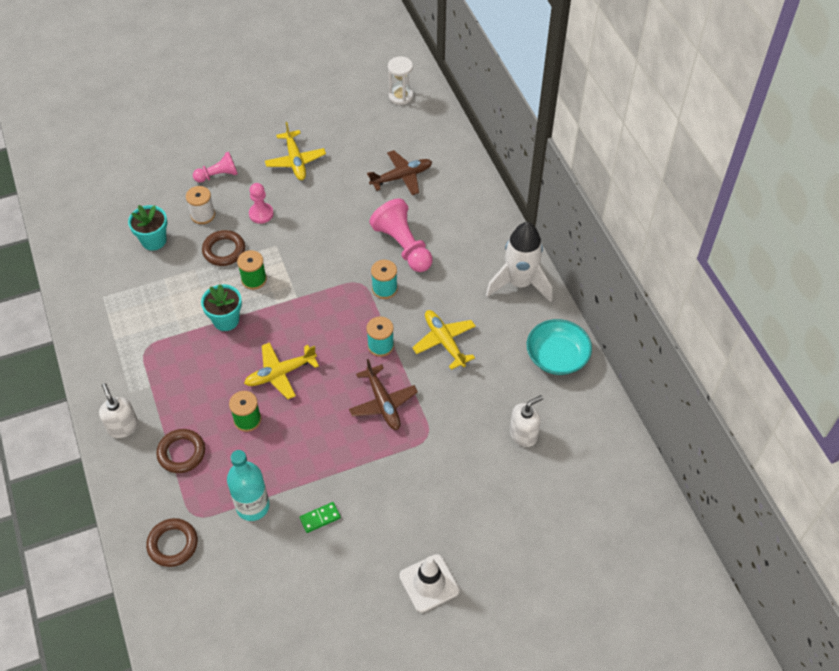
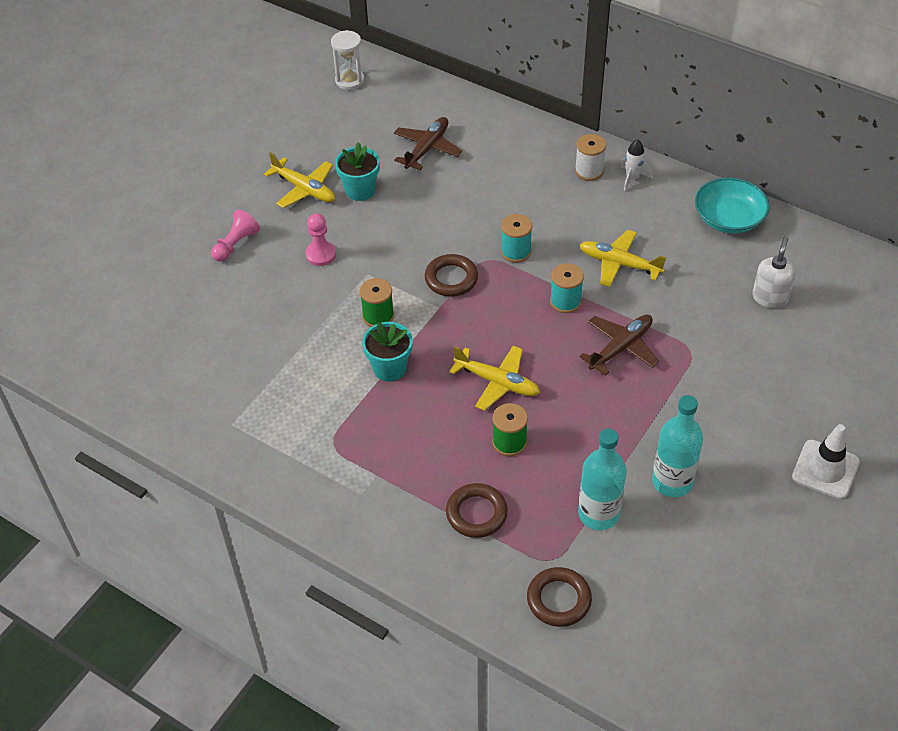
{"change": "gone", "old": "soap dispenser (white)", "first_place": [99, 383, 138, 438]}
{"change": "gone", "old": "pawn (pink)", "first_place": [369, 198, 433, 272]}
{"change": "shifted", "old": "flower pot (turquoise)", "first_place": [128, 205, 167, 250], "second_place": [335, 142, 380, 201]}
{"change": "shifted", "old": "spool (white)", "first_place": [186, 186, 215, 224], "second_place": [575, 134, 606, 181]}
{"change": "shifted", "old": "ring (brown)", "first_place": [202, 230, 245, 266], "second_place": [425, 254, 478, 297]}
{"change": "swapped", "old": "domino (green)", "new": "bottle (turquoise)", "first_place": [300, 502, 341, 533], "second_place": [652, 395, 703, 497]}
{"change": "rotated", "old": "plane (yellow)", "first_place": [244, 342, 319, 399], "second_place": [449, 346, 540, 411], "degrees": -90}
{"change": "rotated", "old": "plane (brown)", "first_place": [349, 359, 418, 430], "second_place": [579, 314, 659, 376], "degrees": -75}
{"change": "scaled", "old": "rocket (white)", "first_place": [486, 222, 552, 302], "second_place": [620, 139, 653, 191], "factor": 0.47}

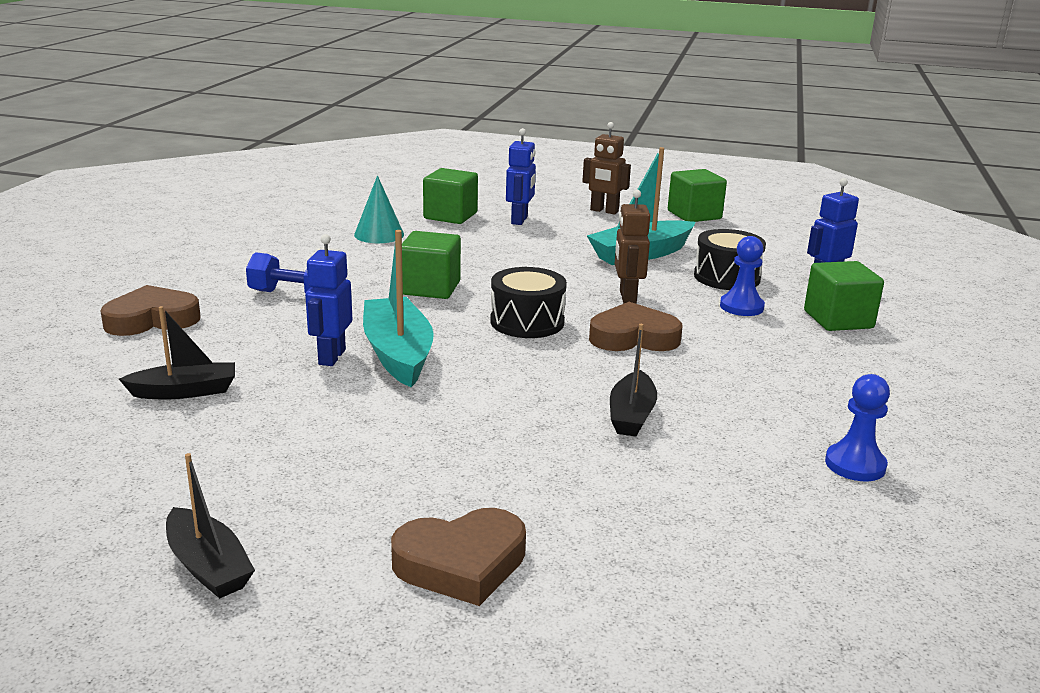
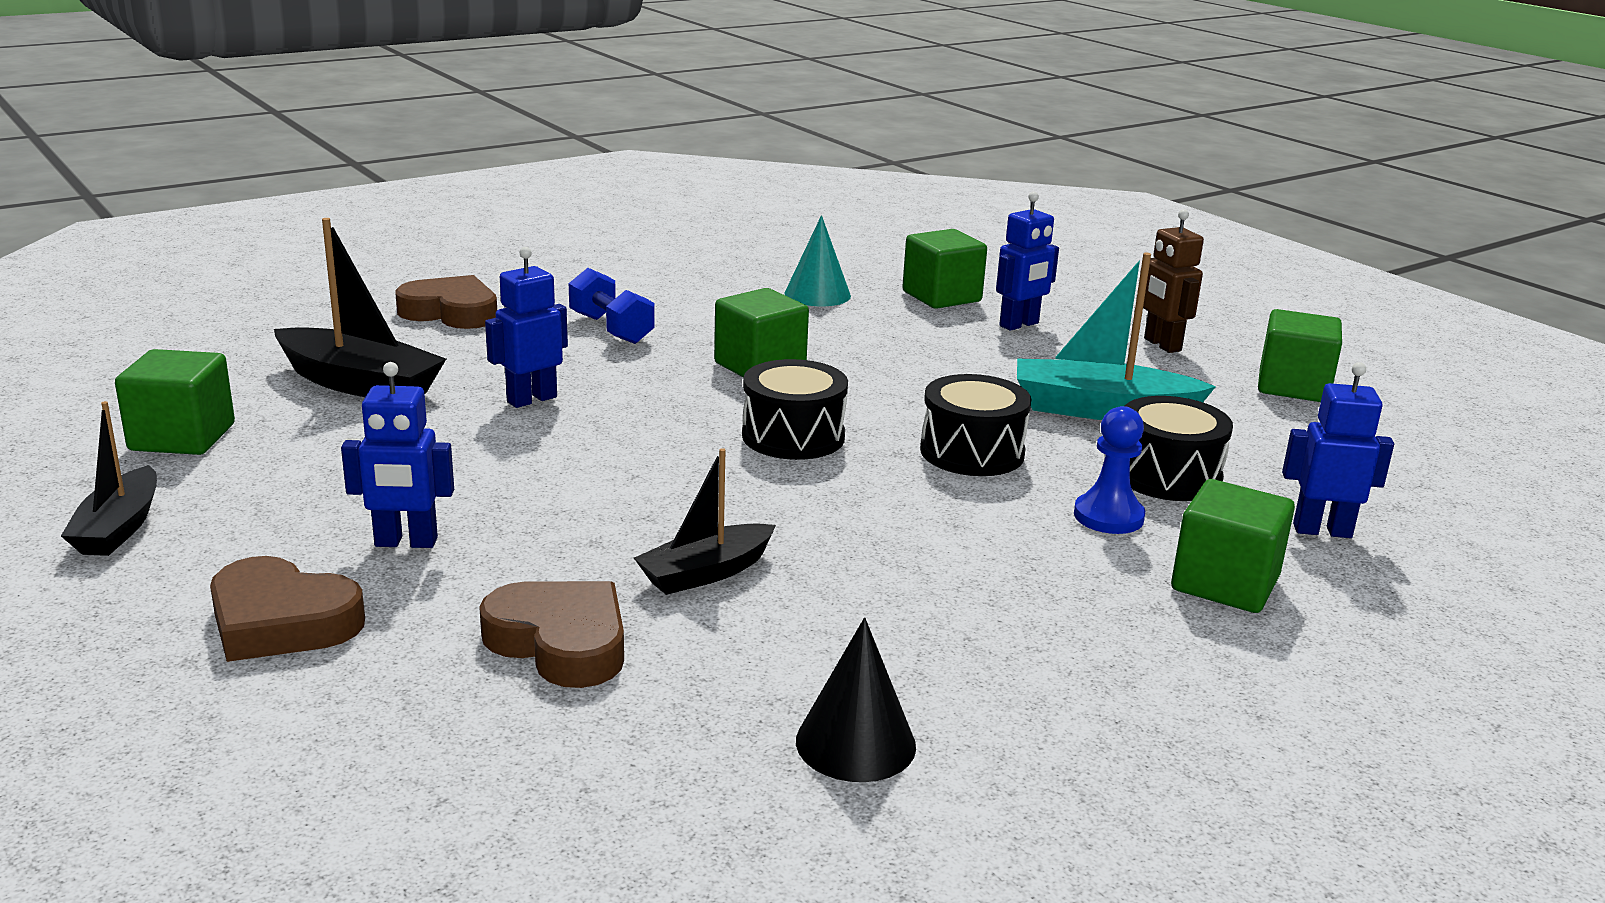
{"change": "gone", "old": "boat (turquoise)", "first_place": [363, 230, 434, 387]}
{"change": "new", "new": "cube (green)", "second_place": [115, 349, 235, 455]}
{"change": "new", "new": "robot (blue)", "second_place": [341, 362, 454, 548]}
{"change": "shifted", "old": "heart (brown)", "first_place": [589, 302, 682, 351], "second_place": [479, 581, 624, 688]}
{"change": "swapped", "old": "robot (brown)", "new": "drum (black)", "first_place": [615, 190, 650, 304], "second_place": [920, 374, 1031, 476]}
{"change": "swapped", "old": "pawn (blue)", "new": "cone (black)", "first_place": [825, 374, 890, 481], "second_place": [796, 617, 916, 782]}
{"change": "scaled", "old": "boat (black)", "first_place": [119, 306, 235, 399], "second_place": [274, 218, 446, 397], "factor": 1.59}

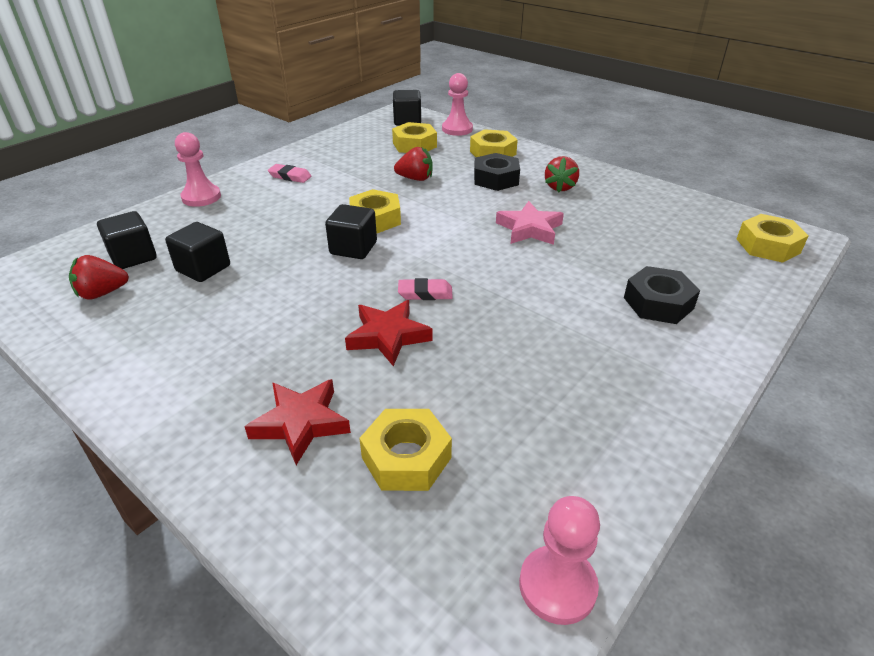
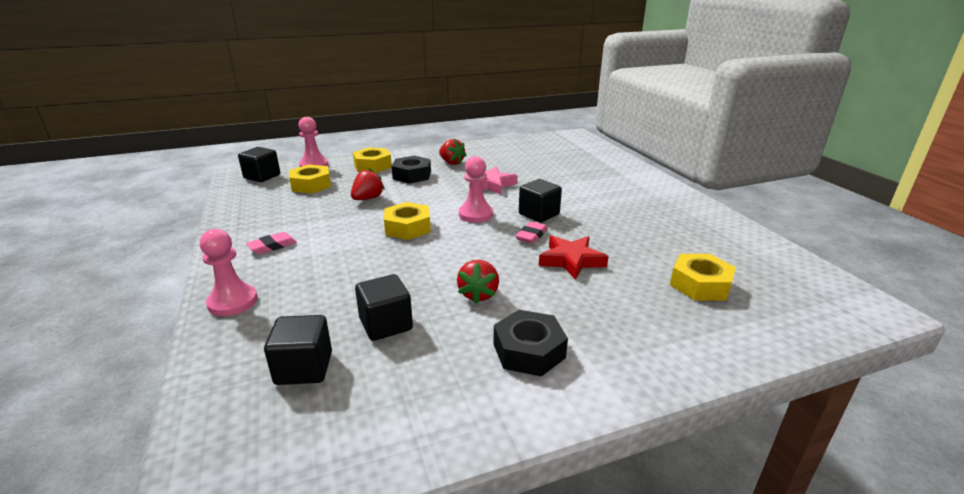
{"change": "gone", "old": "star (red)", "first_place": [244, 379, 351, 465]}
{"change": "gone", "old": "nut (yellow)", "first_place": [737, 214, 809, 263]}
{"change": "shifted", "old": "strawberry (red)", "first_place": [69, 255, 129, 300], "second_place": [457, 260, 499, 304]}
{"change": "shifted", "old": "cube (black)", "first_place": [325, 204, 377, 259], "second_place": [519, 179, 562, 223]}
{"change": "shifted", "old": "pawn (pink)", "first_place": [519, 496, 600, 625], "second_place": [459, 156, 493, 223]}
{"change": "shifted", "old": "nut (black)", "first_place": [624, 266, 700, 324], "second_place": [493, 310, 568, 377]}

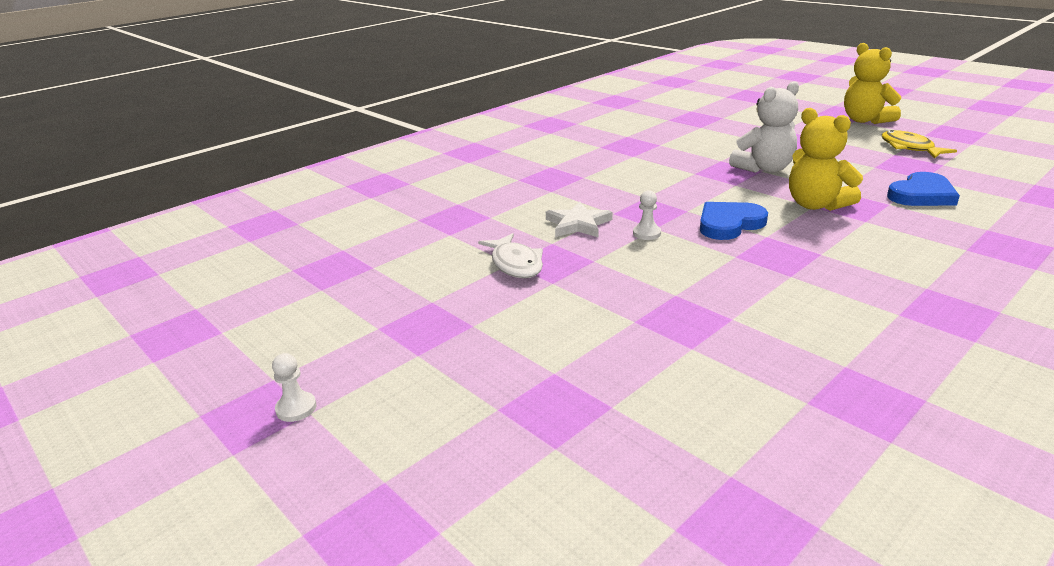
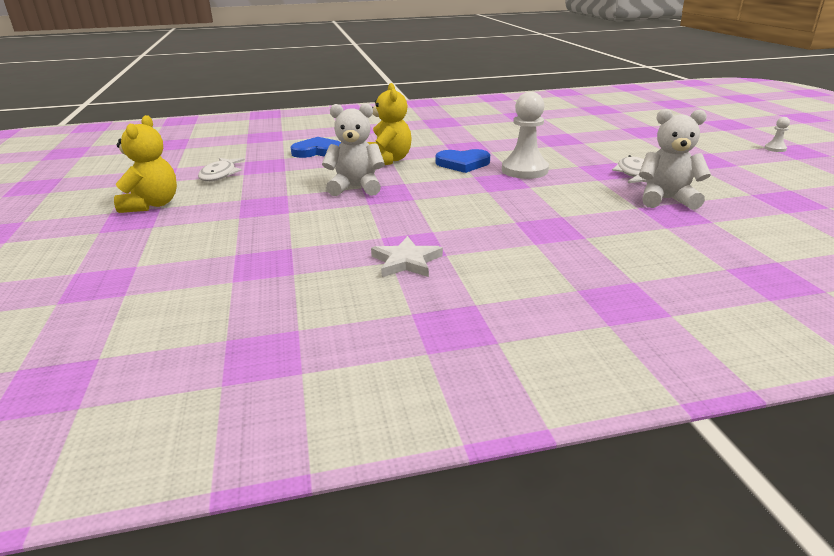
{"change": "new", "new": "teddy bear (white)", "second_place": [639, 109, 711, 210]}
{"change": "shifted", "old": "star (white)", "first_place": [546, 202, 613, 238], "second_place": [371, 236, 443, 277]}
{"change": "repainted", "old": "fish (yellow)", "new": "fish (white)", "first_place": [882, 130, 957, 158], "second_place": [198, 158, 245, 182]}
{"change": "scaled", "old": "pawn (white)", "first_place": [633, 190, 661, 240], "second_place": [502, 92, 549, 179], "factor": 2.23}

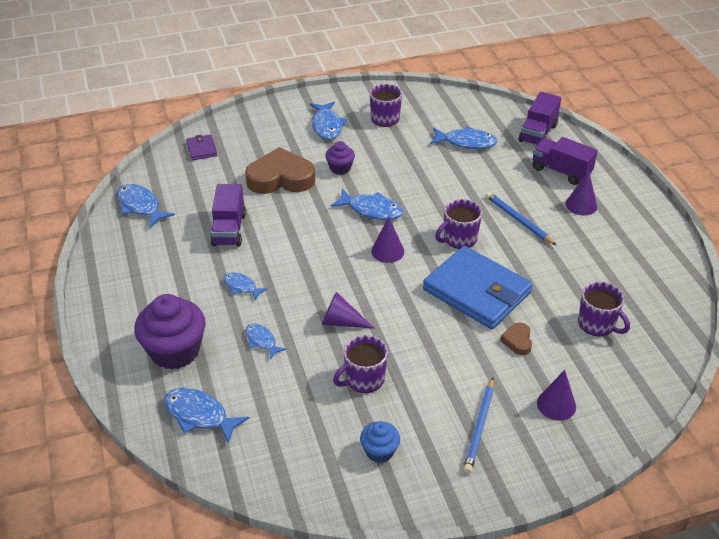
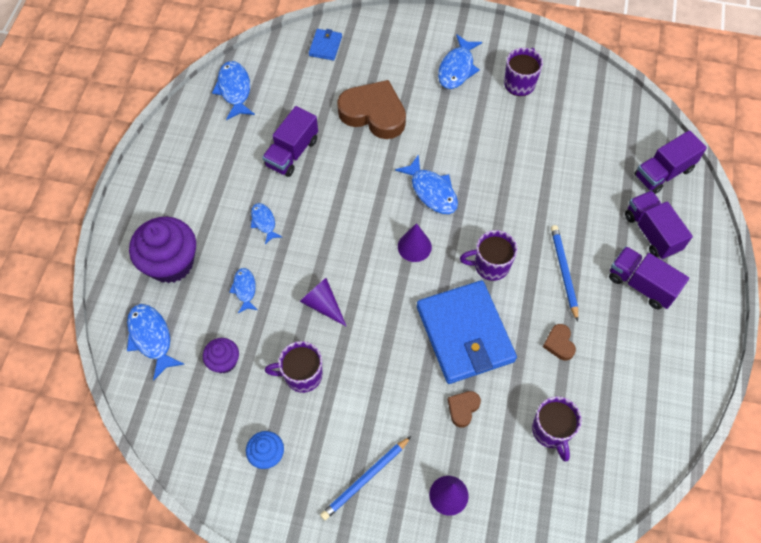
{"change": "gone", "old": "fish (blue)", "first_place": [430, 126, 498, 149]}
{"change": "new", "new": "heart (brown)", "second_place": [543, 324, 576, 361]}
{"change": "shifted", "old": "cupcake (purple)", "first_place": [325, 141, 355, 175], "second_place": [203, 338, 239, 373]}
{"change": "swapped", "old": "cone (purple)", "new": "truck (purple)", "first_place": [566, 171, 597, 216], "second_place": [609, 246, 689, 309]}
{"change": "repainted", "old": "wallet (purple)", "new": "wallet (blue)", "first_place": [186, 134, 217, 160], "second_place": [309, 29, 342, 61]}

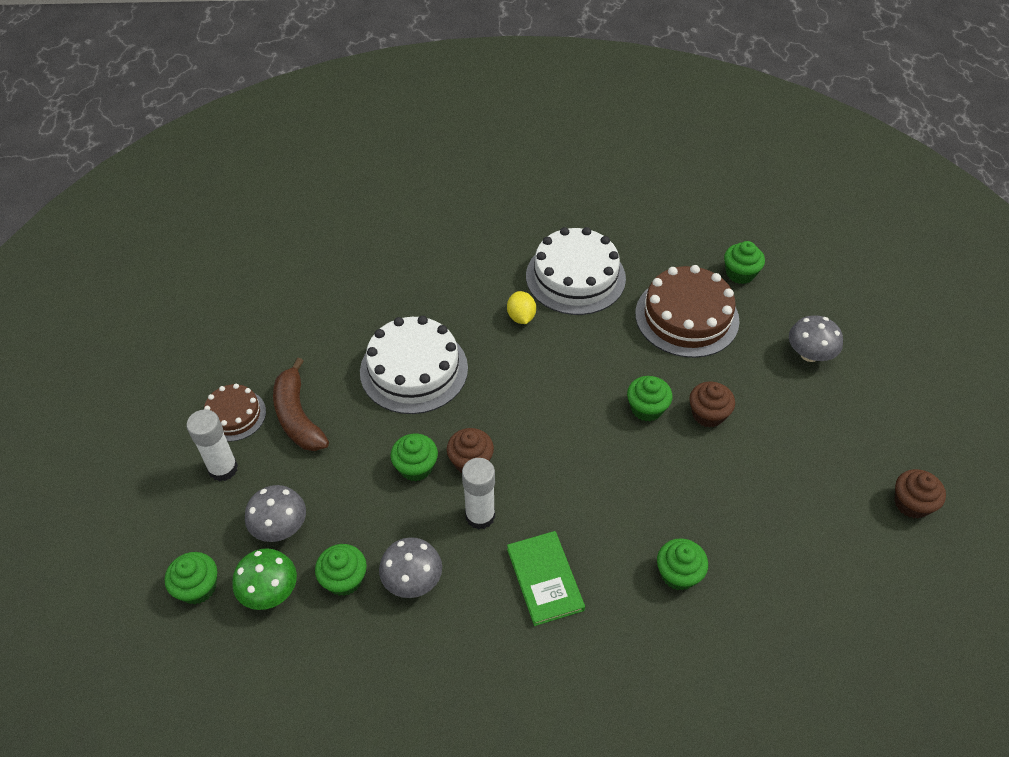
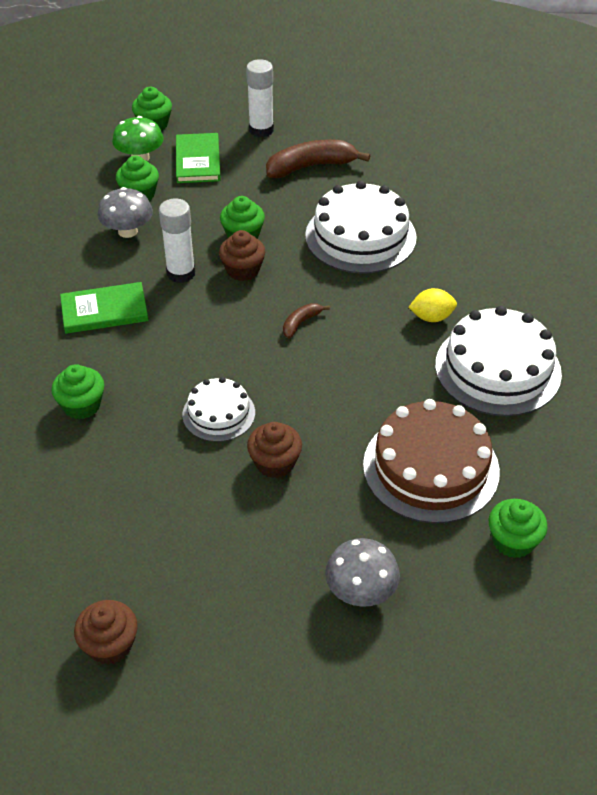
{"change": "gone", "old": "cake (brown)", "first_place": [204, 384, 266, 442]}
{"change": "gone", "old": "cupcake (green)", "first_place": [627, 376, 672, 421]}
{"change": "new", "new": "cake (white)", "second_place": [182, 377, 255, 442]}
{"change": "new", "new": "banana (brown)", "second_place": [283, 303, 330, 338]}
{"change": "swapped", "old": "mushroom (grey)", "new": "book (green)", "first_place": [245, 485, 306, 542], "second_place": [176, 133, 221, 183]}

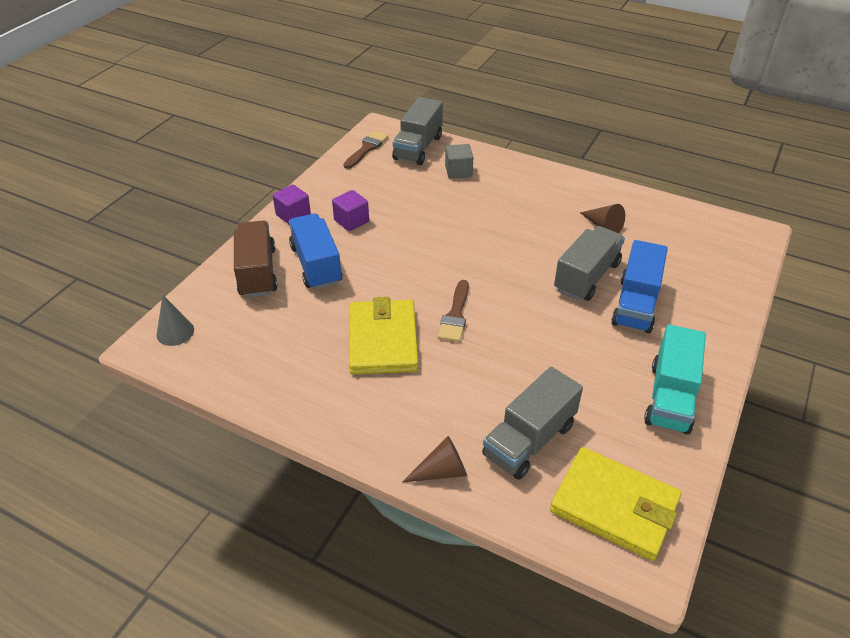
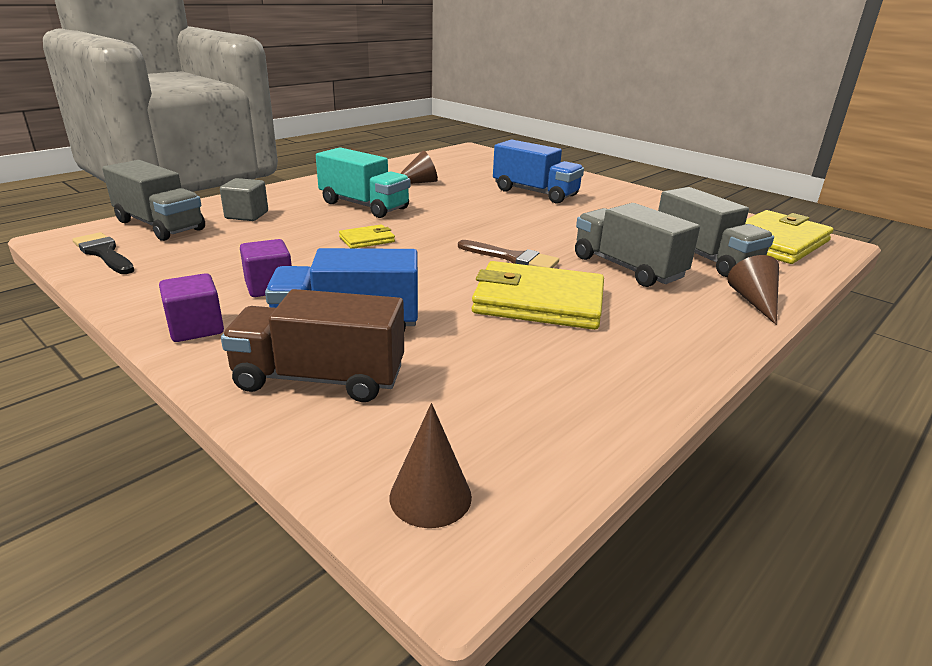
{"change": "new", "new": "wallet (yellow)", "second_place": [339, 225, 395, 248]}
{"change": "shifted", "old": "truck (grey)", "first_place": [554, 226, 625, 301], "second_place": [575, 203, 700, 287]}
{"change": "shifted", "old": "truck (turquoise)", "first_place": [644, 324, 706, 435], "second_place": [316, 147, 410, 218]}
{"change": "repainted", "old": "cone (grey)", "new": "cone (brown)", "first_place": [156, 295, 194, 346], "second_place": [390, 403, 472, 528]}
{"change": "repainted", "old": "brush (brown)", "new": "brush (black)", "first_place": [343, 131, 388, 169], "second_place": [72, 232, 134, 274]}

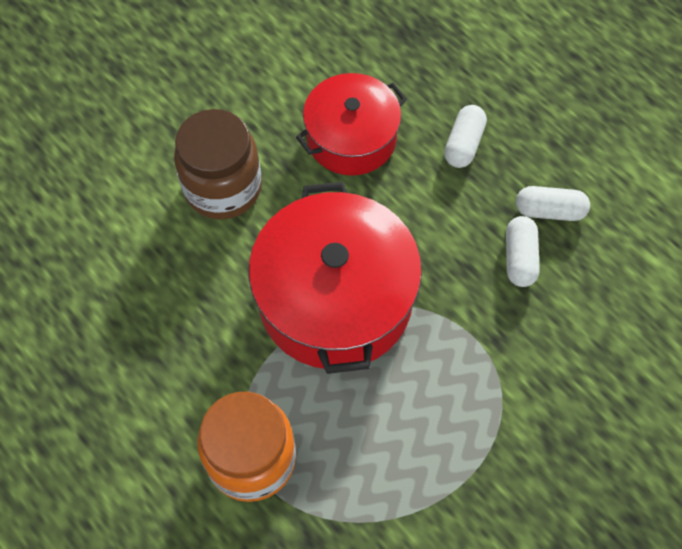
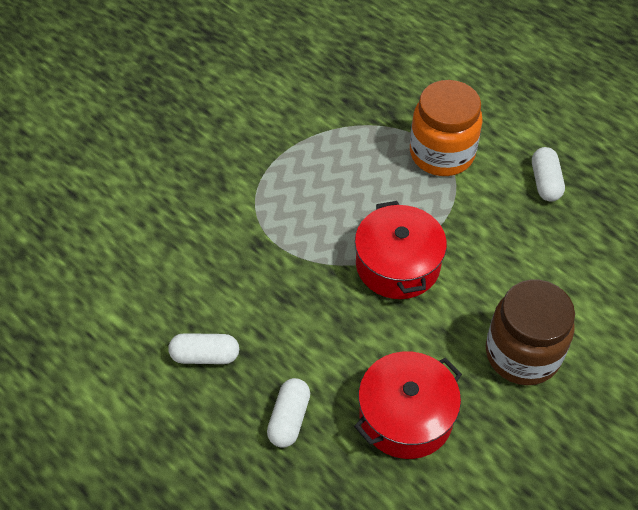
{"change": "shifted", "old": "capsule (white)", "first_place": [506, 216, 540, 287], "second_place": [532, 147, 565, 202]}
{"change": "scaled", "old": "pot (red)", "first_place": [248, 182, 422, 374], "second_place": [355, 201, 447, 299], "factor": 0.63}

